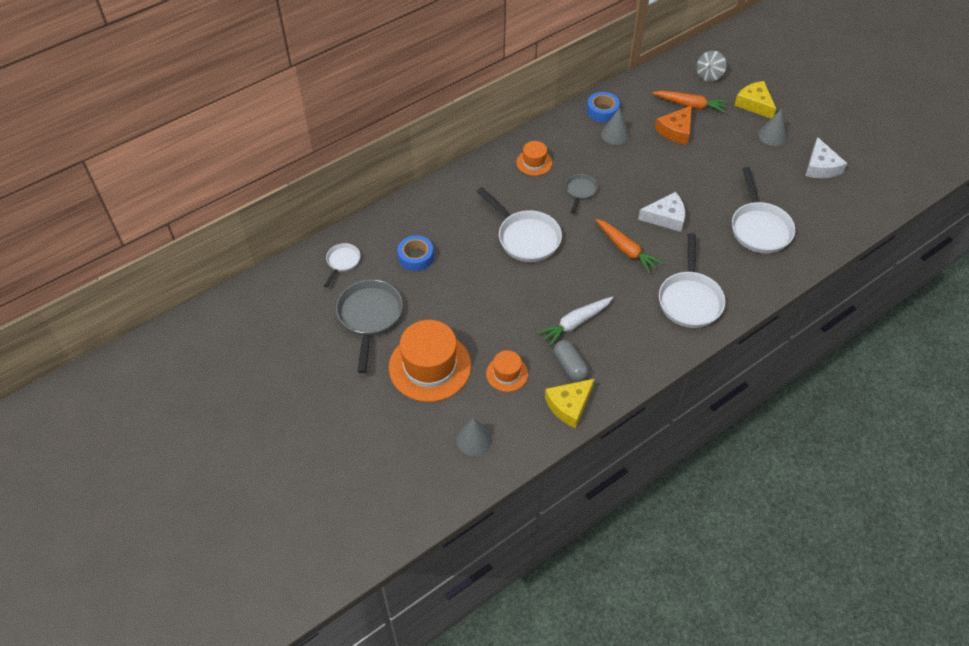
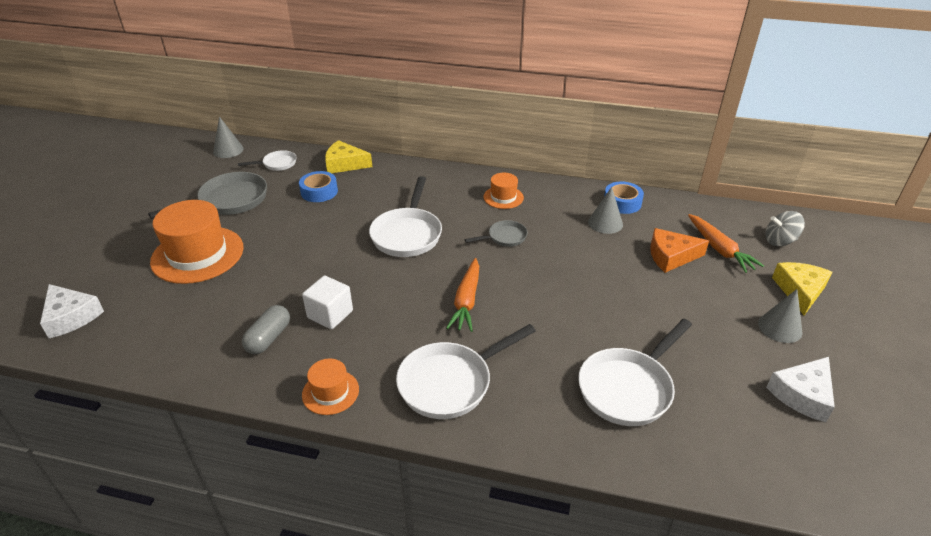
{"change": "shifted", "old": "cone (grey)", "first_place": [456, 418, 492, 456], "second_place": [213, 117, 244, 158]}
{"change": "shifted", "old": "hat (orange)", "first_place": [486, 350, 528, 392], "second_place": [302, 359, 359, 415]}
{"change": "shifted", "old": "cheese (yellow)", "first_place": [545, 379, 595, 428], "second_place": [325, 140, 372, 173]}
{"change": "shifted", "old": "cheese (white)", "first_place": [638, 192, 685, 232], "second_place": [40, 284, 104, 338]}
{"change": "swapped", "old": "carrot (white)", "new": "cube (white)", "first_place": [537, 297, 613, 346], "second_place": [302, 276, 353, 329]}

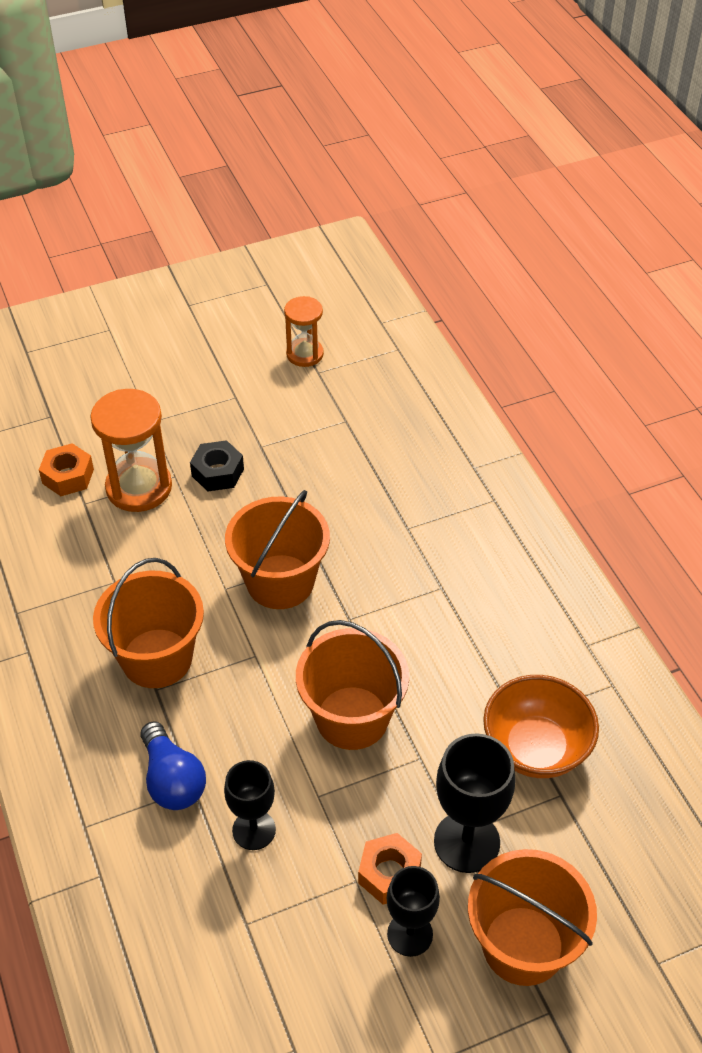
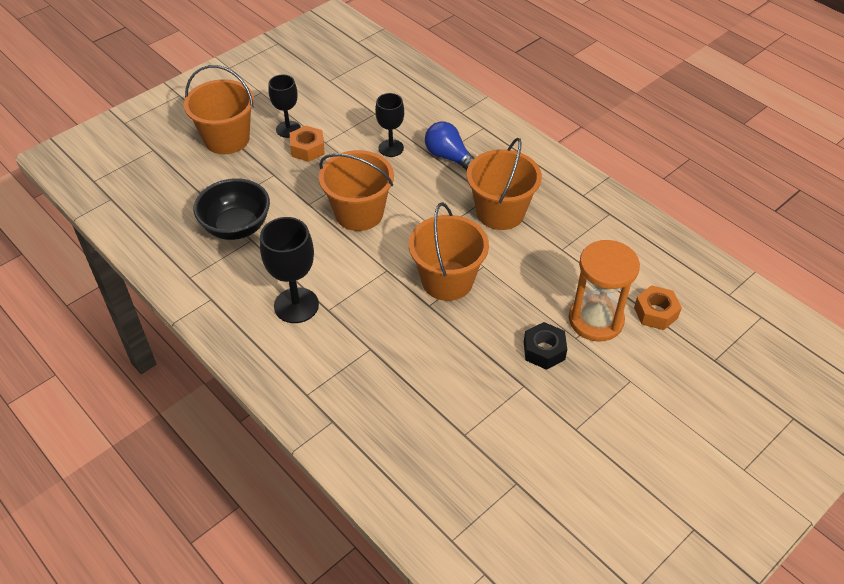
{"change": "gone", "old": "hourglass (orange)", "first_place": [284, 296, 324, 367]}
{"change": "shifted", "old": "goblet (black)", "first_place": [434, 733, 515, 873], "second_place": [260, 217, 319, 323]}
{"change": "repainted", "old": "bowl (orange)", "new": "bowl (black)", "first_place": [483, 675, 599, 778], "second_place": [194, 178, 270, 240]}

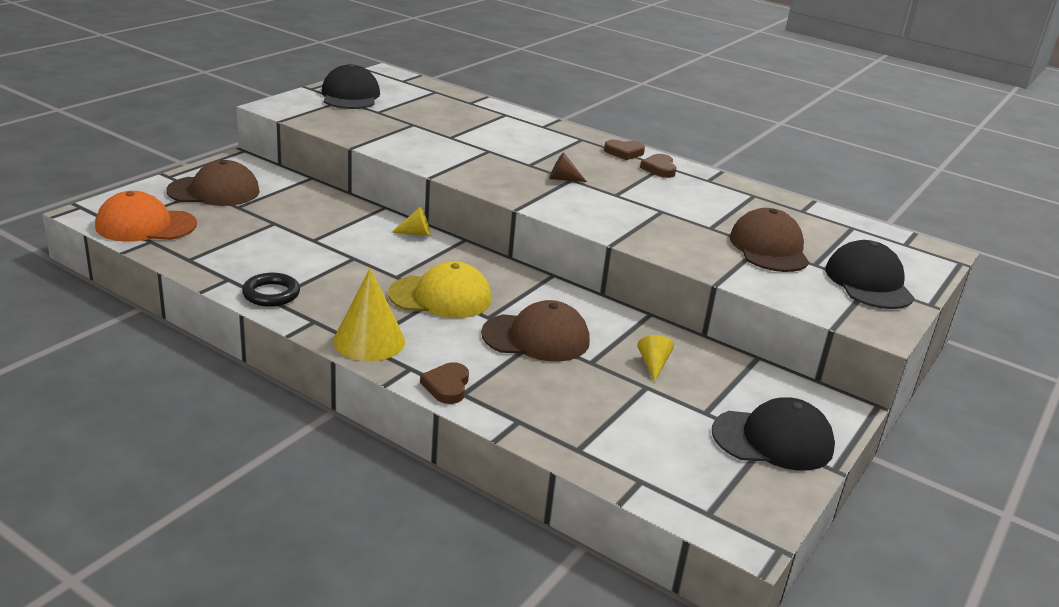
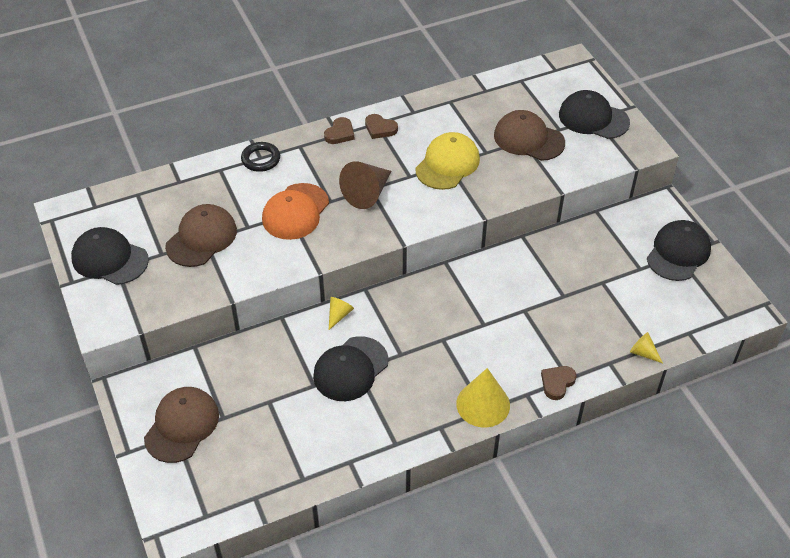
{"change": "new", "new": "cap (black)", "second_place": [313, 336, 389, 401]}
{"change": "shifted", "old": "cap (orange)", "first_place": [95, 191, 197, 242], "second_place": [262, 183, 329, 240]}
{"change": "shifted", "old": "ring (black)", "first_place": [242, 273, 300, 307], "second_place": [241, 142, 280, 172]}
{"change": "shifted", "old": "cap (yellow)", "first_place": [388, 261, 492, 318], "second_place": [415, 132, 480, 190]}
{"change": "shifted", "old": "cap (brown)", "first_place": [481, 300, 590, 361], "second_place": [165, 204, 237, 267]}
{"change": "shifted", "old": "cone (yellow)", "first_place": [637, 335, 674, 382], "second_place": [630, 332, 663, 363]}
{"change": "rotated", "old": "heart (brown)", "first_place": [420, 362, 469, 404], "second_place": [541, 366, 577, 400], "degrees": 90}
{"change": "scaled", "old": "cone (brown)", "first_place": [549, 152, 587, 182], "second_place": [339, 161, 391, 209], "factor": 1.94}

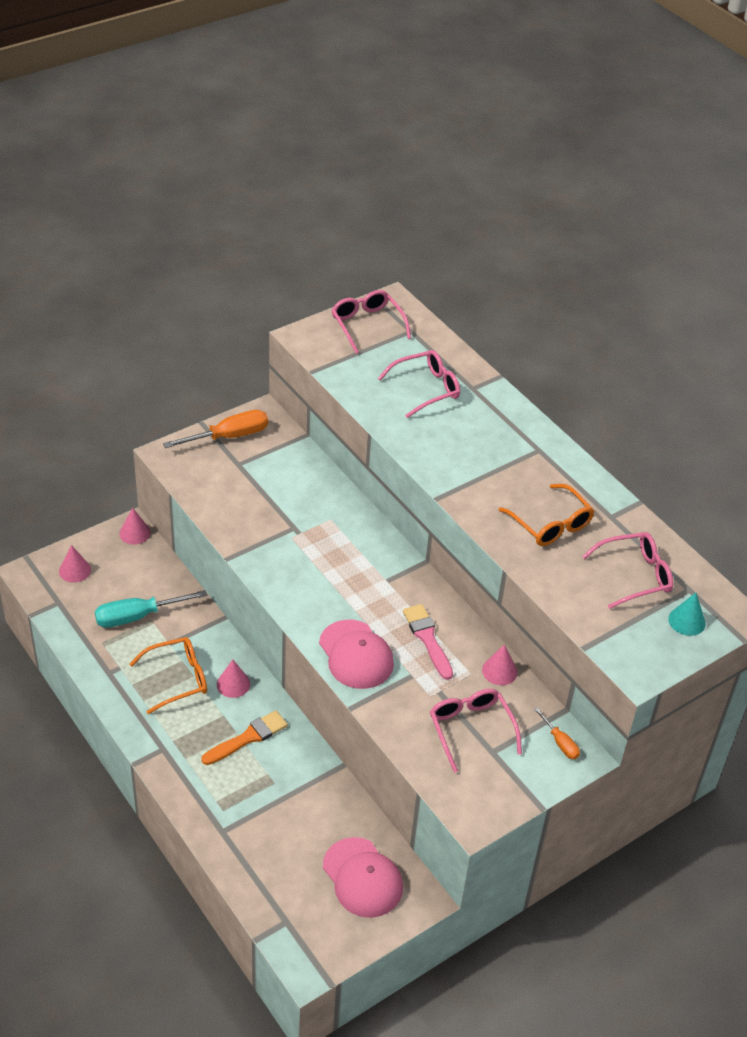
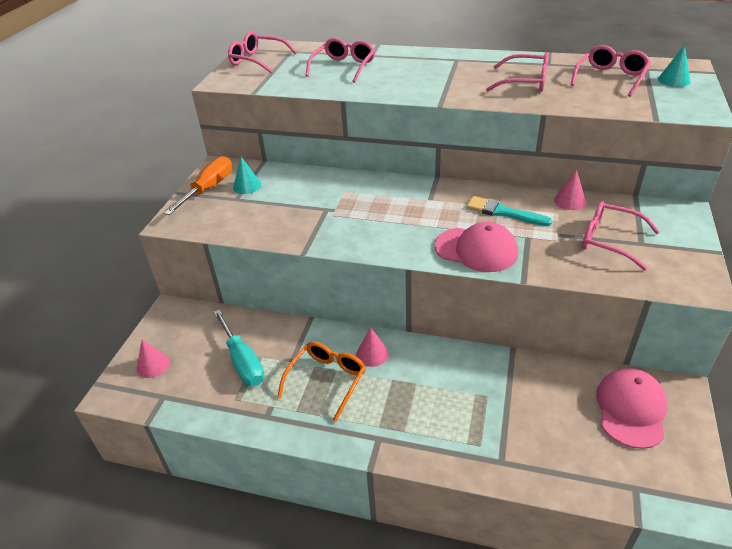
{"change": "gone", "old": "cone (pink)", "first_place": [119, 508, 151, 544]}
{"change": "gone", "old": "brush (orange)", "first_place": [202, 710, 288, 765]}
{"change": "gone", "old": "screwdriver (orange)", "first_place": [534, 707, 580, 759]}
{"change": "new", "new": "cone (turquoise)", "second_place": [233, 157, 261, 194]}
{"change": "repainted", "old": "brush (pink)", "new": "brush (turquoise)", "first_place": [403, 604, 453, 680], "second_place": [466, 196, 553, 226]}
{"change": "repainted", "old": "glasses (orange)", "new": "glasses (pink)", "first_place": [499, 484, 594, 546], "second_place": [486, 52, 549, 92]}
{"change": "rotated", "old": "screwdriver (turquoise)", "first_place": [95, 590, 207, 628], "second_place": [213, 309, 264, 386], "degrees": -60}
{"change": "rotated", "old": "cap (pink)", "first_place": [323, 837, 403, 918], "second_place": [596, 368, 668, 449], "degrees": -90}

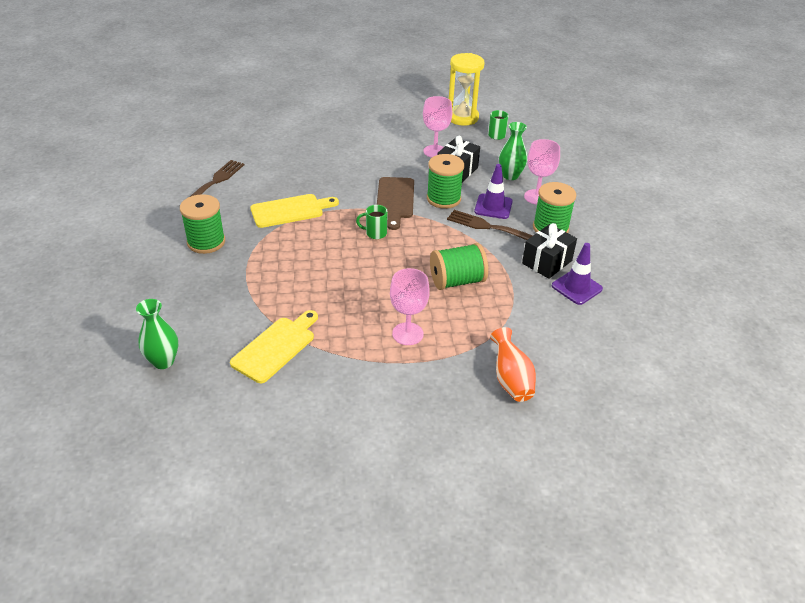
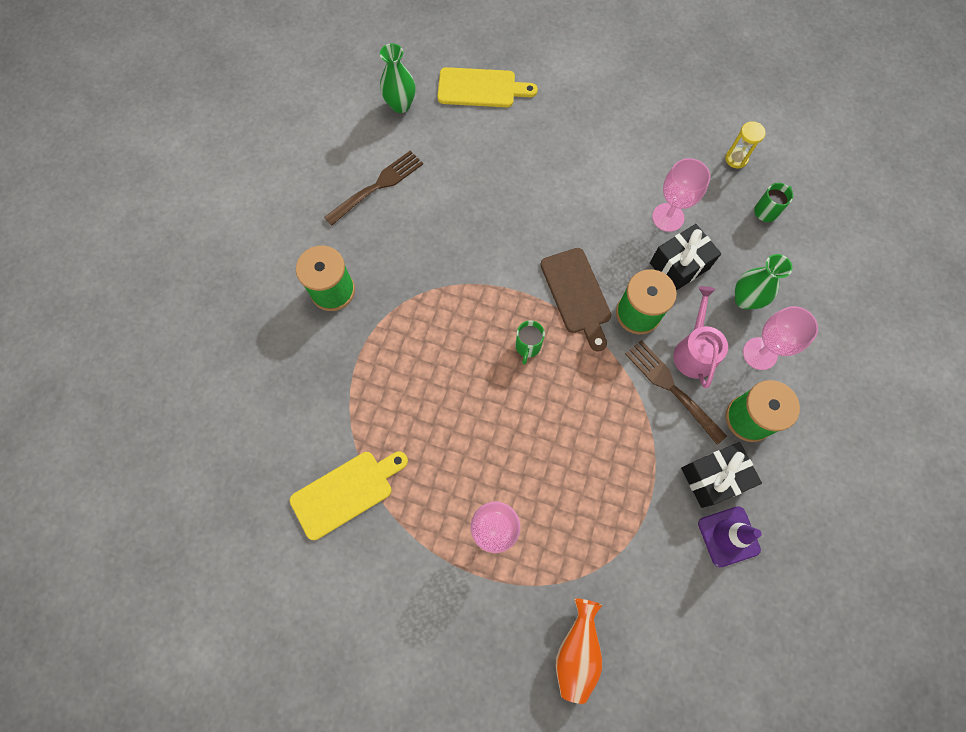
{"change": "gone", "old": "spool (green)", "first_place": [430, 243, 488, 290]}
{"change": "shifted", "old": "vase (green)", "first_place": [136, 299, 178, 369], "second_place": [380, 43, 415, 113]}
{"change": "shifted", "old": "cutting board (yellow)", "first_place": [250, 194, 339, 228], "second_place": [437, 67, 538, 107]}
{"change": "swapped", "old": "traffic cone (purple)", "new": "watering can (pink)", "first_place": [474, 164, 513, 219], "second_place": [673, 286, 728, 388]}
{"change": "rotated", "old": "mug (green)", "first_place": [356, 205, 388, 239], "second_place": [515, 320, 545, 365], "degrees": -105}
{"change": "rotated", "old": "cutting board (brown)", "first_place": [377, 177, 414, 230], "second_place": [540, 248, 611, 352], "degrees": -45}
{"change": "scaled", "old": "hourglass (yellow)", "first_place": [449, 53, 485, 126], "second_place": [725, 121, 766, 168], "factor": 0.5}

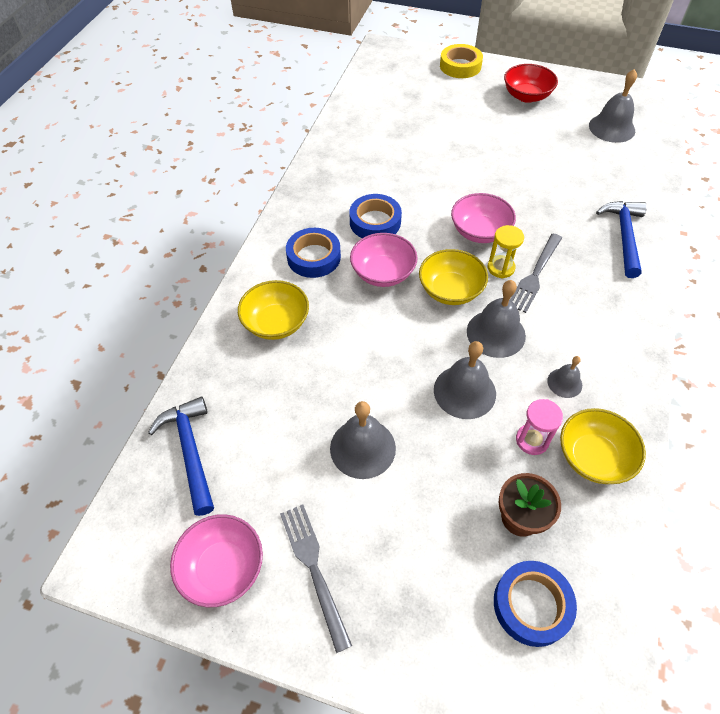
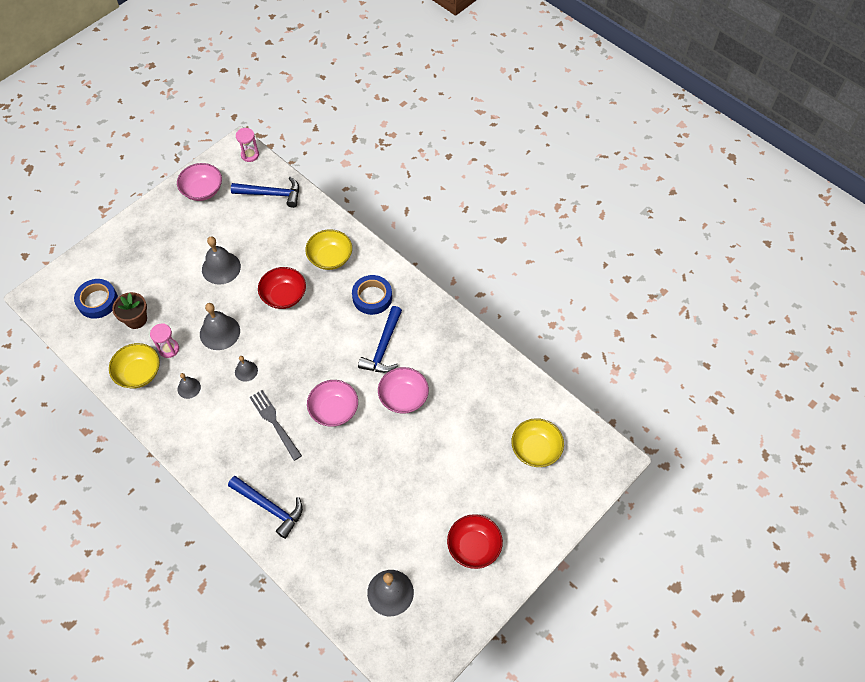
{"change": "gone", "old": "fork (grey)", "first_place": [280, 504, 352, 653]}
{"change": "gone", "old": "tape (yellow)", "first_place": [440, 44, 483, 78]}
{"change": "gone", "old": "hourglass (yellow)", "first_place": [488, 225, 524, 279]}
{"change": "new", "new": "hourglass (pink)", "second_place": [236, 128, 259, 162]}
{"change": "new", "new": "bowl (red)", "second_place": [258, 267, 306, 309]}
{"change": "shifted", "old": "bowl (pink)", "first_place": [350, 233, 418, 287], "second_place": [378, 367, 429, 414]}
{"change": "shifted", "old": "bowl (yellow)", "first_place": [419, 249, 488, 305], "second_place": [512, 418, 564, 467]}
{"change": "swapped", "old": "tape (blue)", "new": "hammer (blue)", "first_place": [349, 194, 402, 238], "second_place": [358, 306, 402, 373]}
{"change": "scaled", "old": "bell (grey)", "first_place": [467, 280, 526, 358], "second_place": [235, 356, 258, 382], "factor": 0.56}

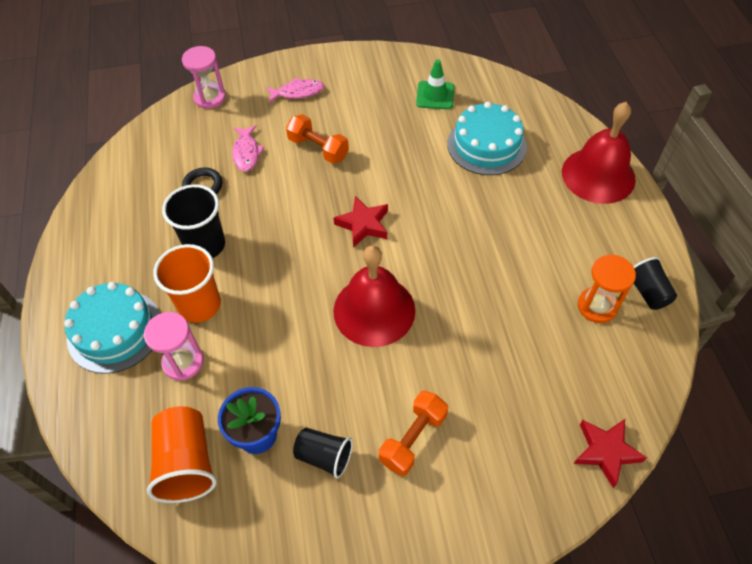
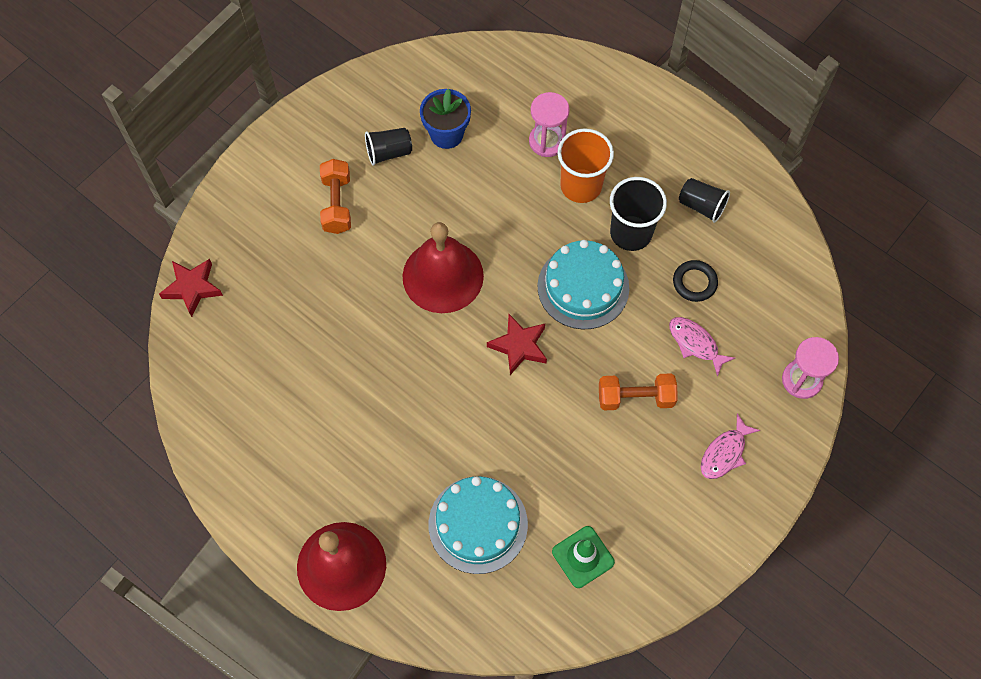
{"change": "gone", "old": "cup (orange)", "first_place": [147, 406, 217, 503]}
{"change": "gone", "old": "hourglass (orange)", "first_place": [578, 254, 636, 323]}
{"change": "shifted", "old": "cake (turquoise)", "first_place": [64, 282, 160, 374], "second_place": [538, 240, 629, 329]}
{"change": "shifted", "old": "cup (black)", "first_place": [633, 257, 677, 310], "second_place": [679, 178, 730, 223]}

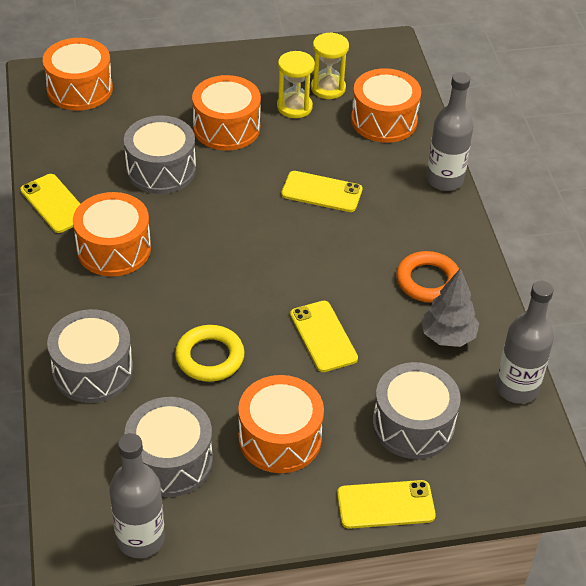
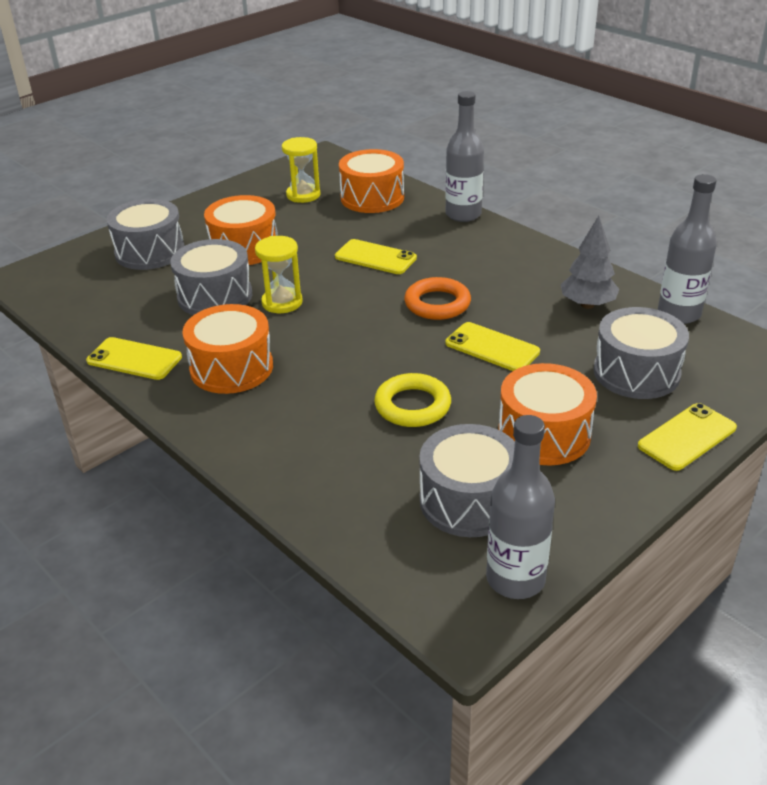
{"change": "gone", "old": "drum (orange)", "first_place": [43, 38, 113, 111]}
{"change": "shifted", "old": "drum (grey)", "first_place": [47, 309, 133, 403], "second_place": [107, 199, 185, 270]}
{"change": "shifted", "old": "hourglass (yellow)", "first_place": [277, 51, 315, 118], "second_place": [255, 236, 303, 313]}
{"change": "shifted", "old": "ring (orange)", "first_place": [396, 251, 459, 303], "second_place": [404, 277, 471, 320]}
{"change": "rotated", "old": "phone (yellow)", "first_place": [281, 171, 363, 212], "second_place": [335, 239, 417, 274], "degrees": 45}

